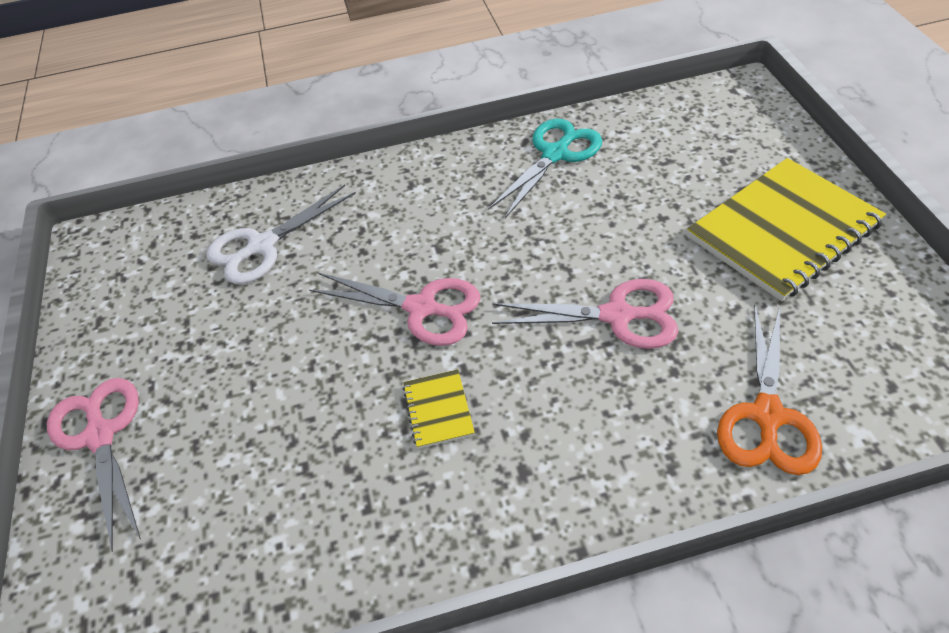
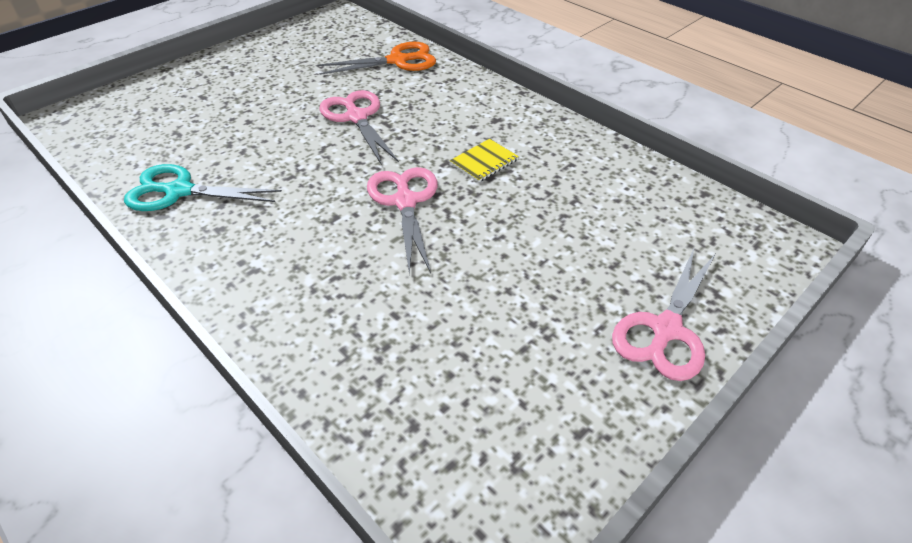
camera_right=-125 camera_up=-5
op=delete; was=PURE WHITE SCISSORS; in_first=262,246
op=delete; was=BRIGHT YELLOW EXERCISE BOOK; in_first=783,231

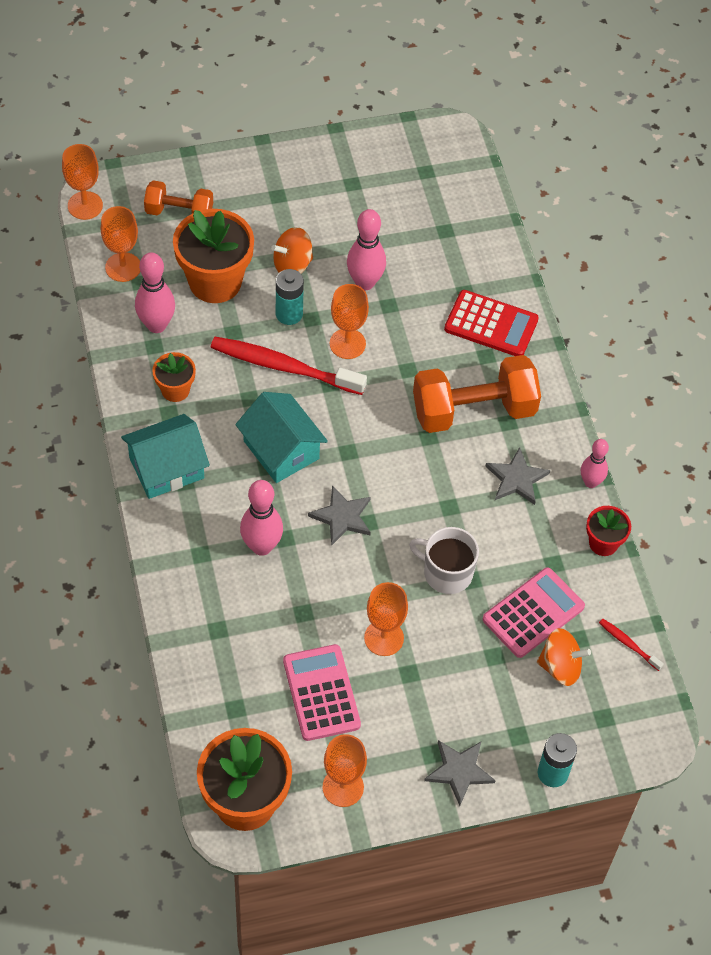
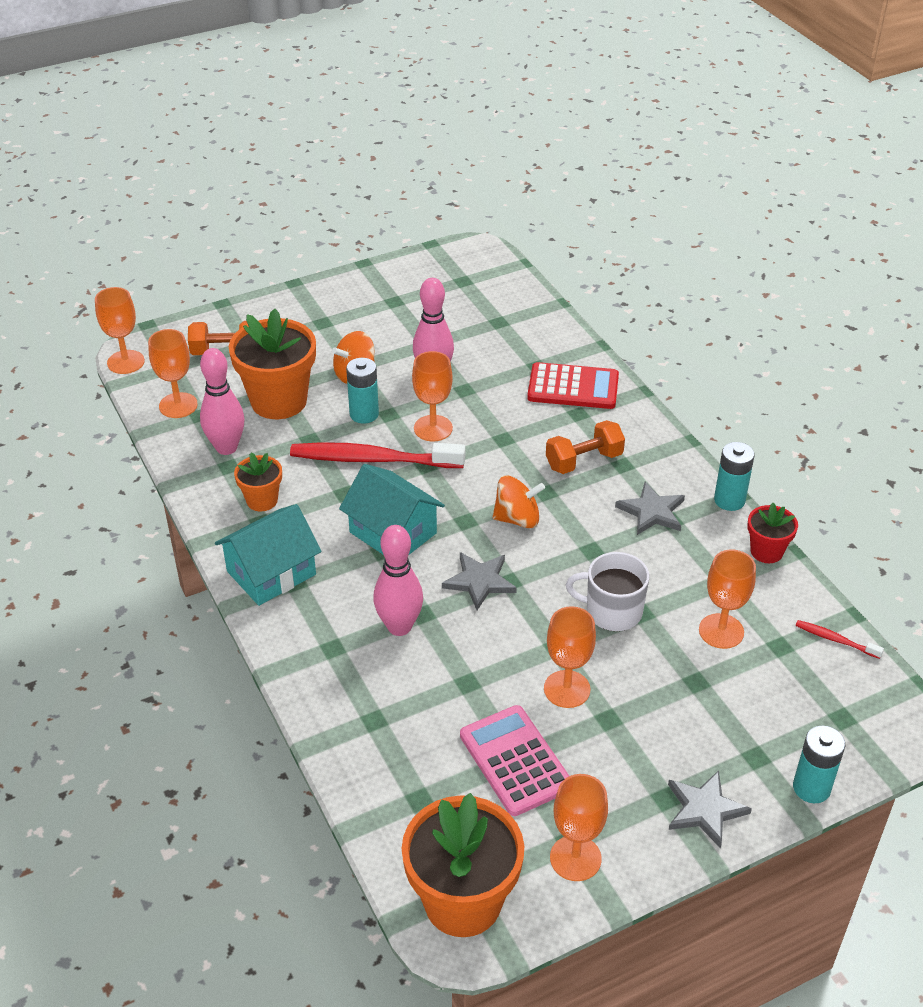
camera_right=-10 camera_up=-15
op=move; was=ORANGE-COLOURED WHIRLIGIG; in_first=560,666; in_second=517,519
op=replace; was=PINK CALCULATOR; now=ORANGE-COLOURED CHALICE; in_first=533,613; in_second=721,631
op=replace; was=PINK TENPIN; now=TURQUOISE AA BATTERY; in_first=590,482; in_second=729,500
op=resize; was=ORANGE-COLOURED HAND WEIGHT; in_first=474,410; in_second=584,461; ratio=0.58

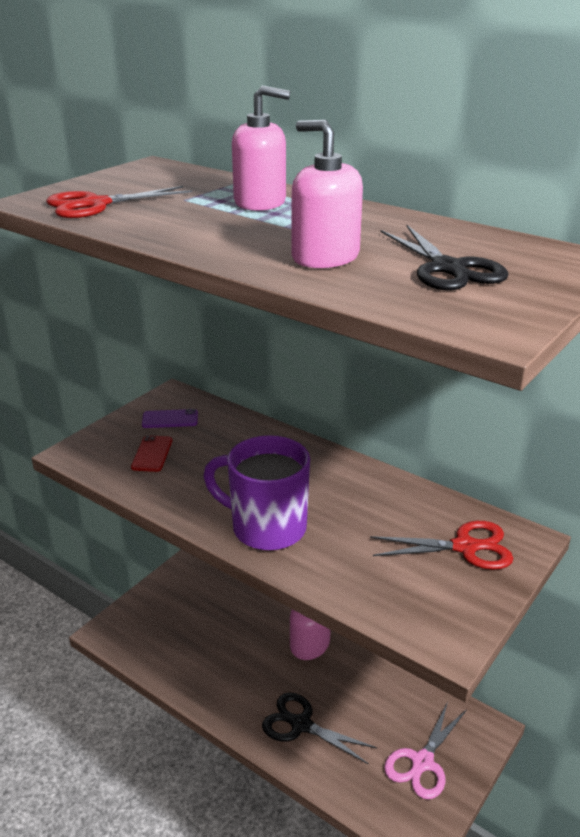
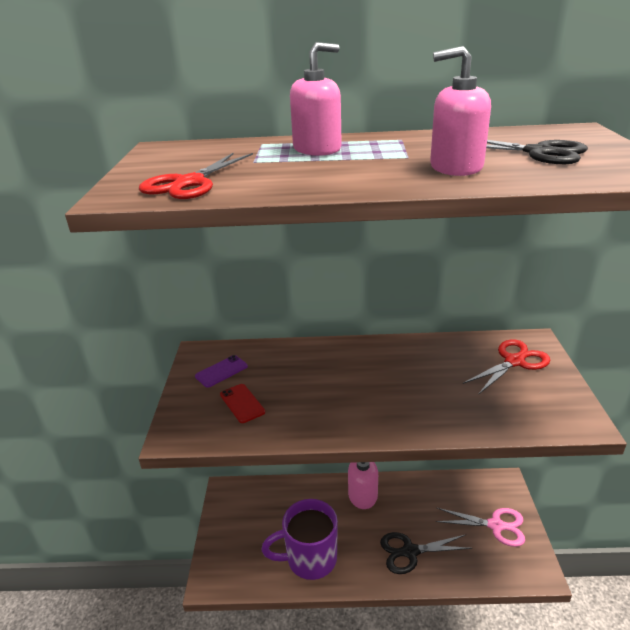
camera_right=-35 camera_up=0
op=move; was=PURPLE MUG; in_first=266,528; in_second=309,559
op=rotate; was=PINK SCISSORS; in_first=422,762; in_second=495,525; clockwise=-75

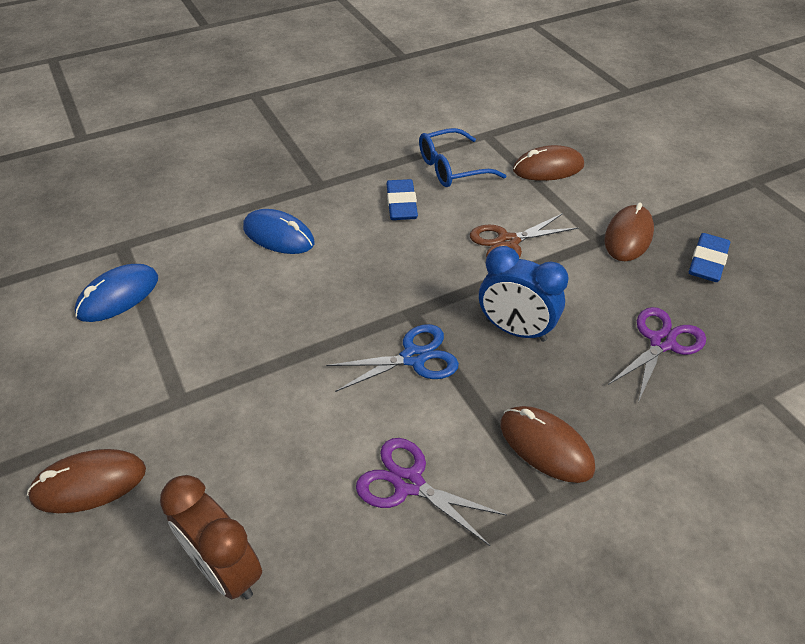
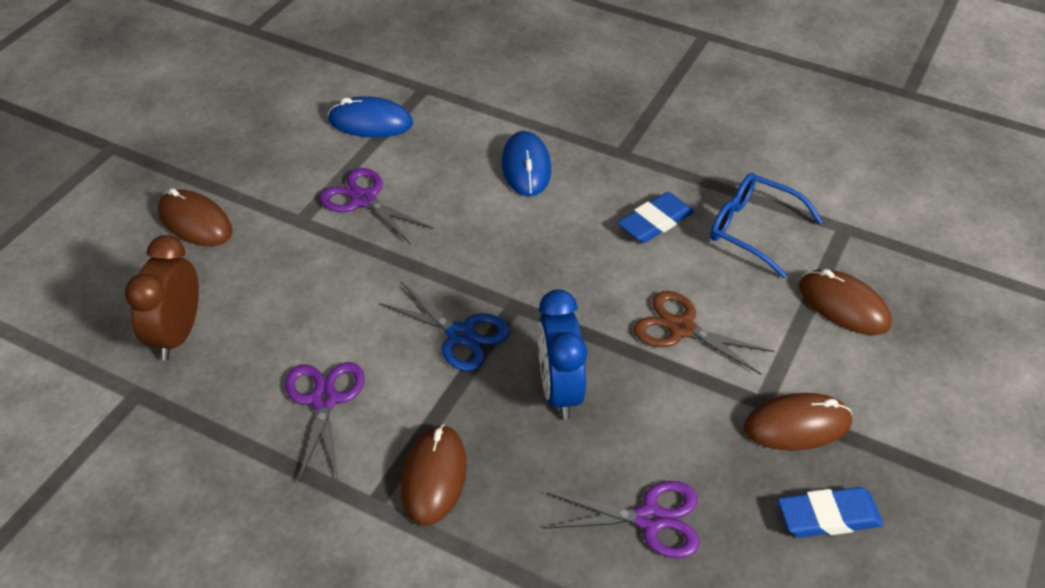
camera_right=55 camera_up=0
op=insert; now=PURPLE SCISSORS; in_second=363,200

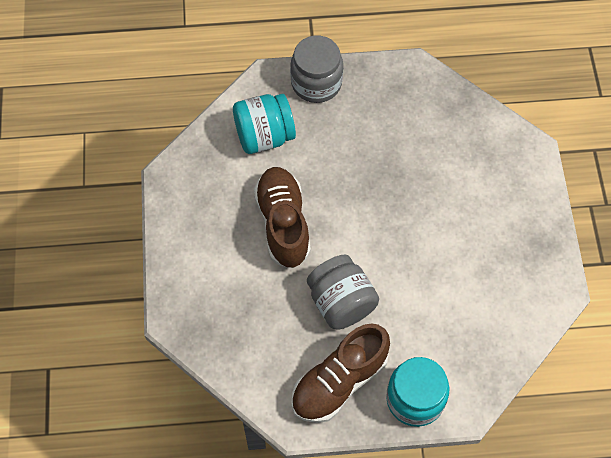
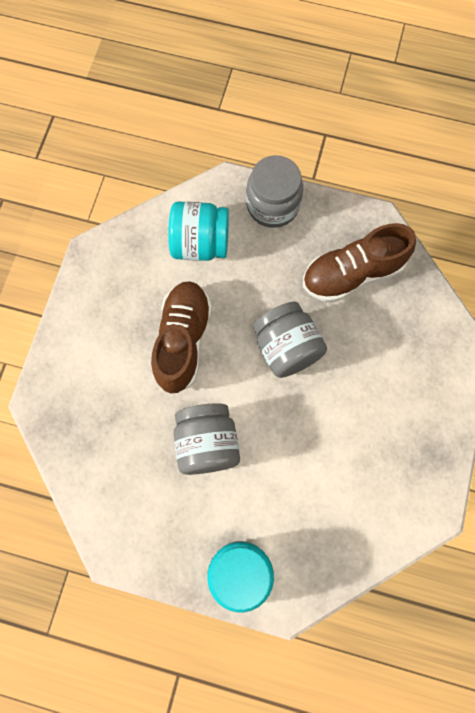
camera_right=20 camera_up=10
op=insert; now=GRAY JAM JAR; in_second=287,348
op=move; was=RUSSET SHOE; in_first=339,382; in_second=352,274

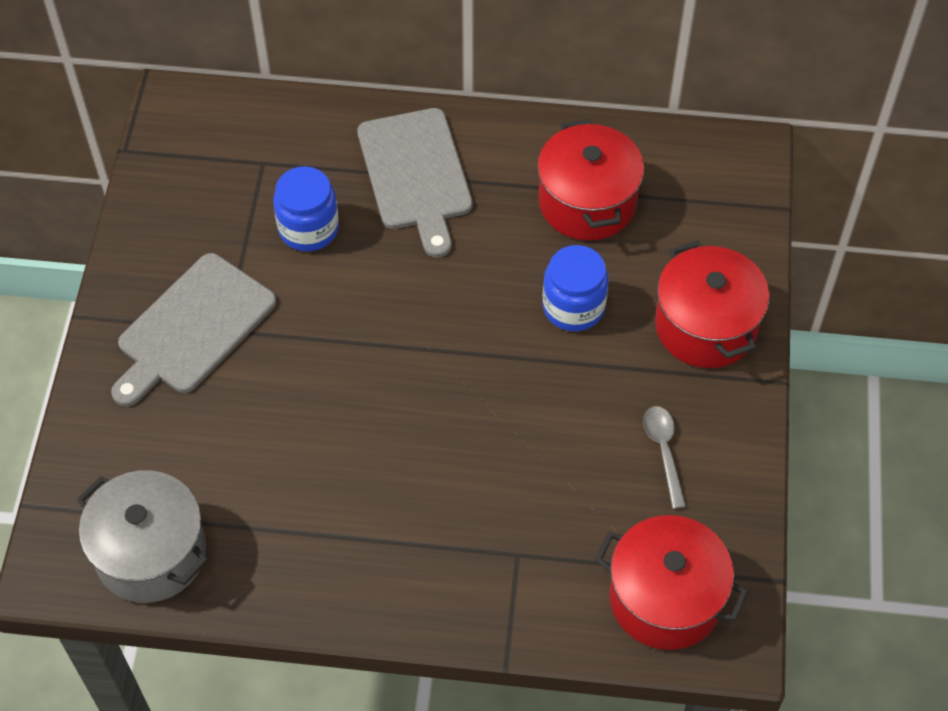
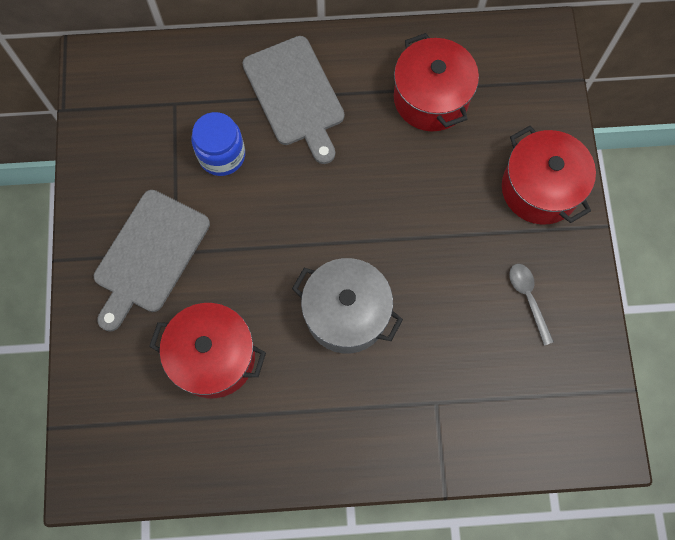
camera_right=-10 camera_up=15
op=delete; was=BLUE JAM JAR; in_first=573,307
op=move; was=GRAY POT; in_first=151,553; in_second=346,313
op=move; was=CRIMSON POT; in_first=665,598; in_second=213,357

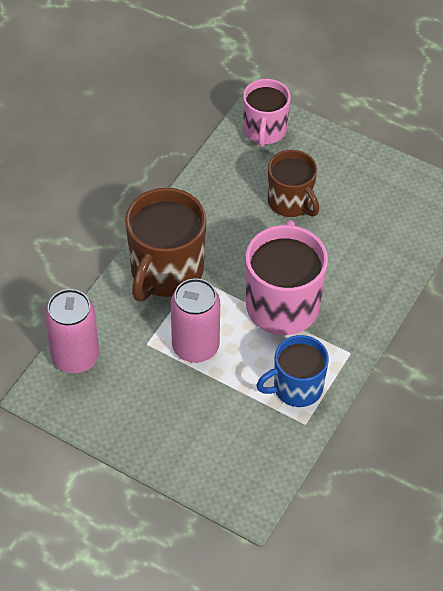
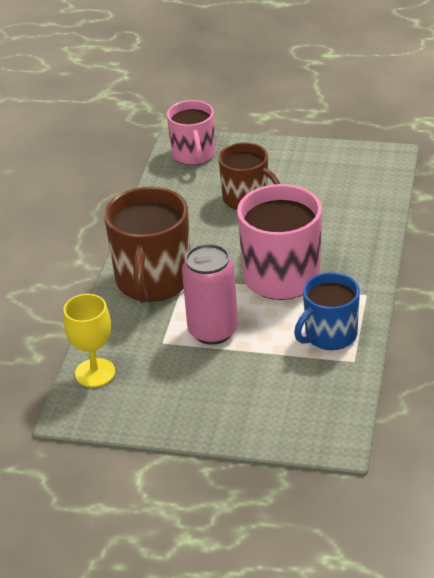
camera_right=-15 camera_up=-15
op=replace; was=PINK TIN; now=BRIGHT YELLOW CHALICE; in_first=75,357; in_second=95,373

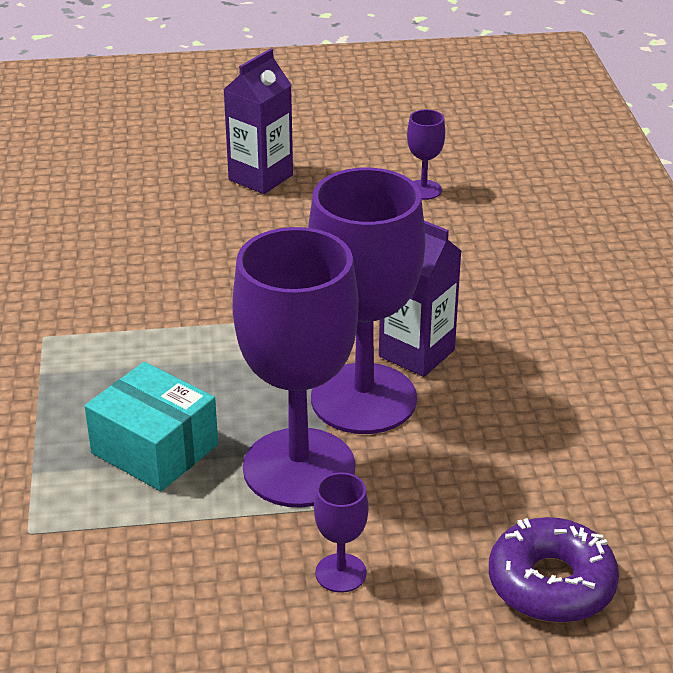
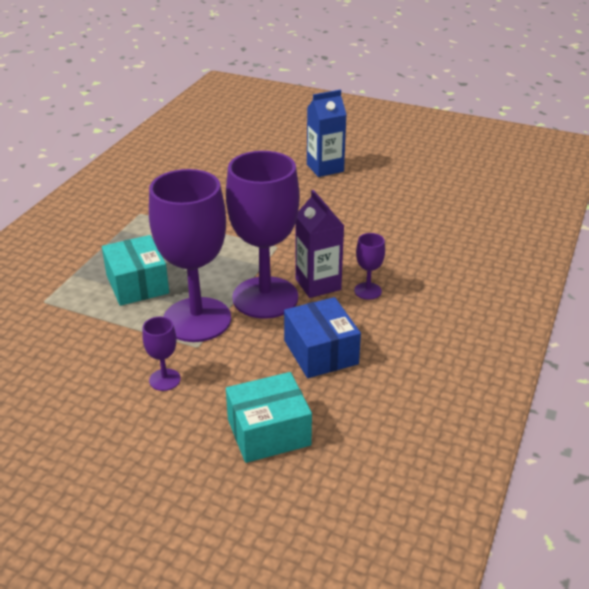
camera_right=30 camera_up=0
op=insert; now=BLUE BOX; in_second=320,352
op=move; was=PURPLE CHALICE; in_first=423,190; in_second=367,291
op=replace; was=PURPLE DOUGHNUT; now=TURQUOISE BOX; in_first=551,583; in_second=268,432
op=recolor; was=PURPLE MILK CARTON; now=BLUE MILK CARTON; in_first=260,177; in_second=325,168

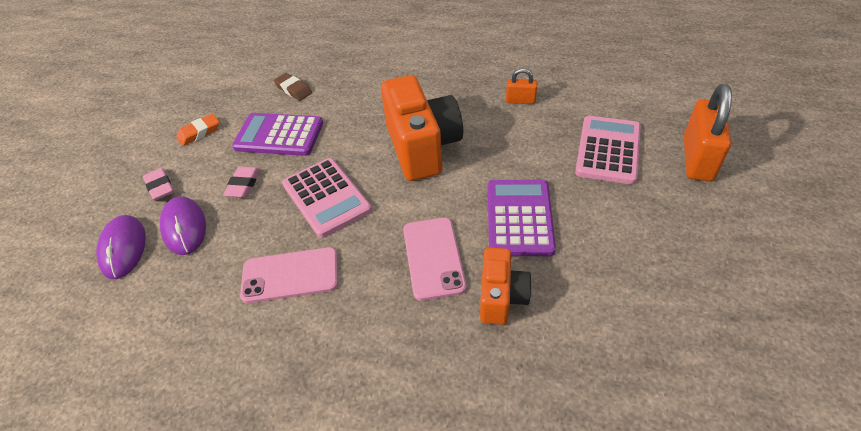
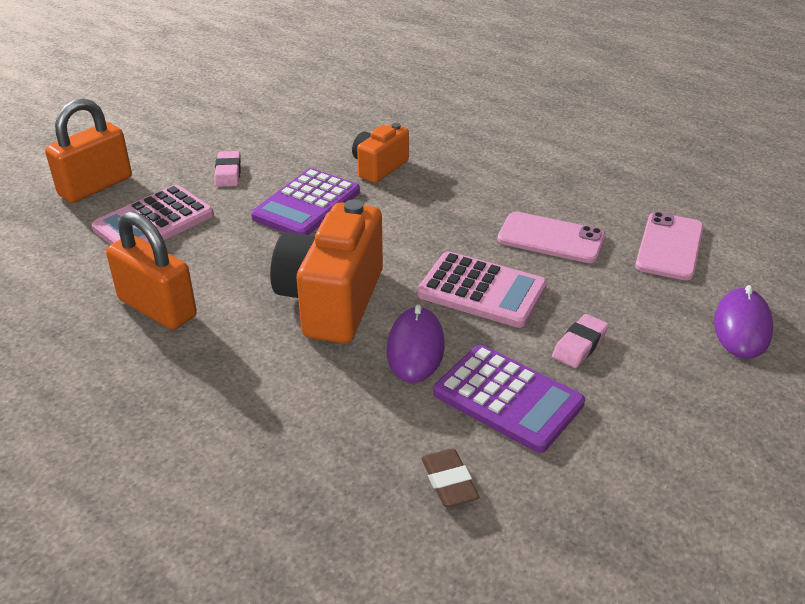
camera_right=-155 camera_up=-10
op=delete; was=ORANGE-COLOURED ERASER; in_first=199,133
op=move; was=PINK ERASER; in_first=160,187; in_second=228,173
op=move; was=PURPLE PC MOUSE; in_first=184,227; in_second=415,348
op=move; was=PINK SMARTPHONE; in_first=433,258; in_second=669,247
op=rotate; was=PINK CALCULATOR; in_first=326,197; in_second=481,291; clockwise=120
op=resize; was=ORANGE-COLOURED LOCK; in_first=520,100; in_second=157,308; ratio=1.98

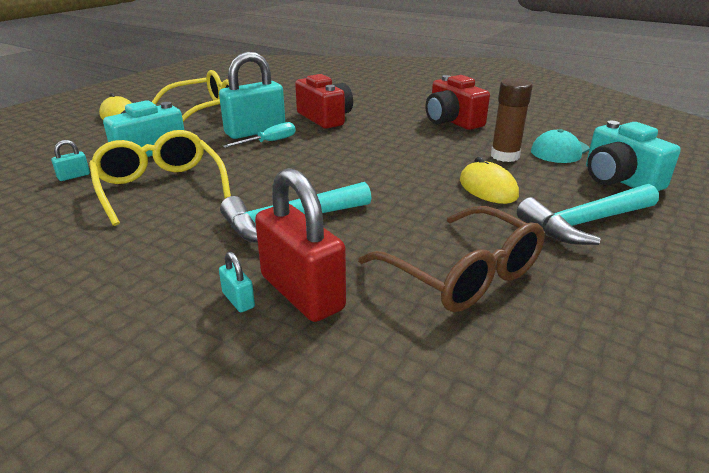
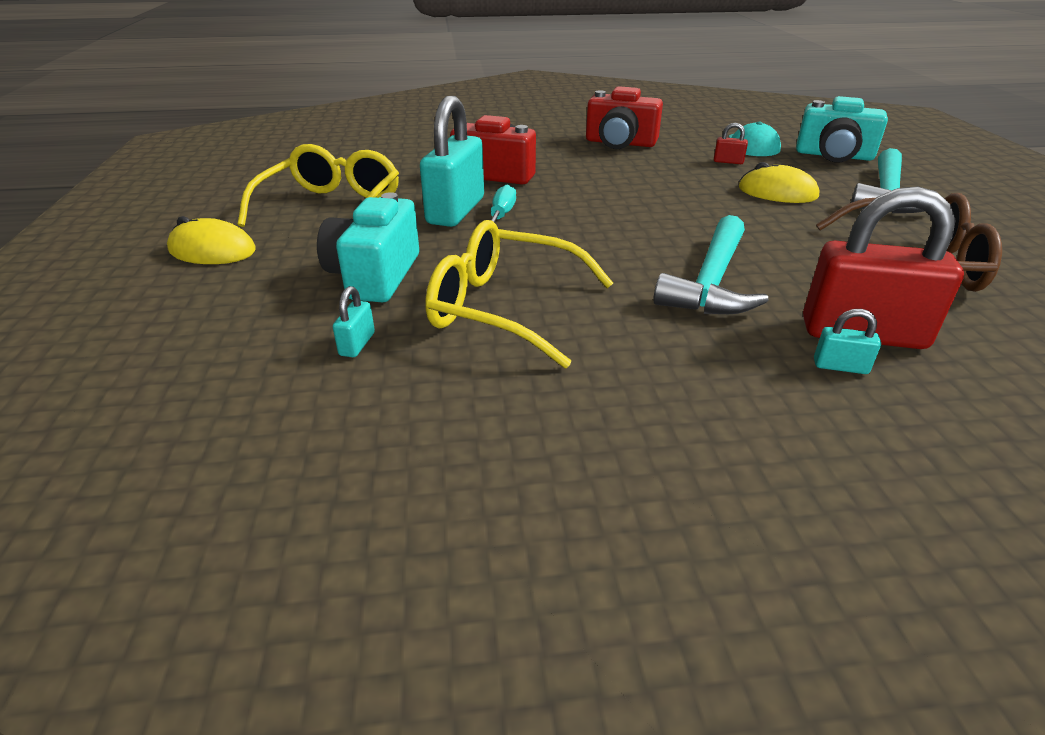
camera_right=-40 camera_up=5
op=replace; was=RUSSET GLUE; now=CRIMSON LOCK; in_first=505,156; in_second=728,162

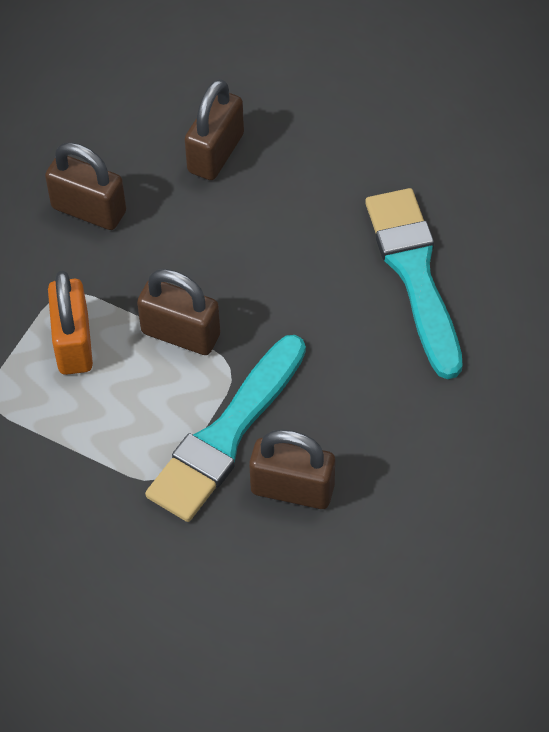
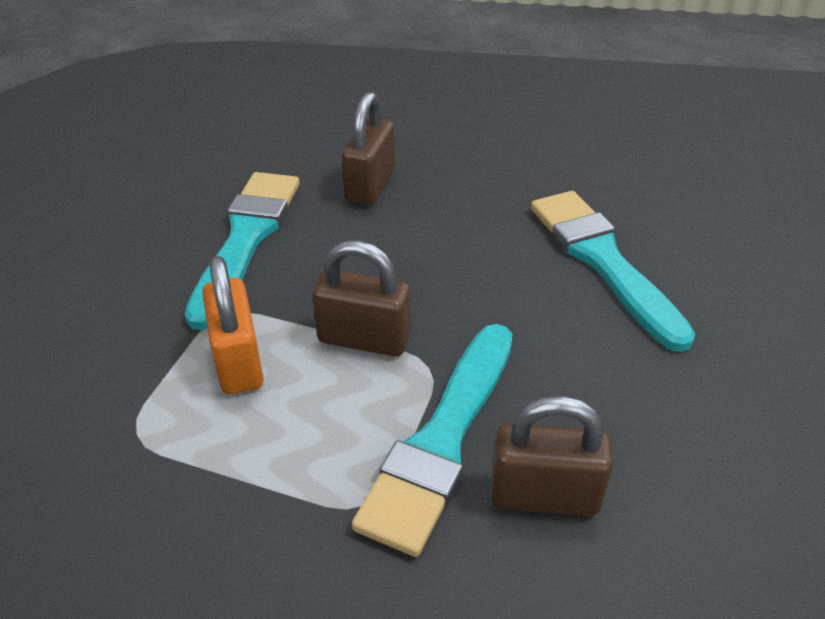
camera_right=-10 camera_up=-15
op=replace; was=RUSSET LOCK; now=TURQUOISE BRUSH; in_first=89,210; in_second=246,239

